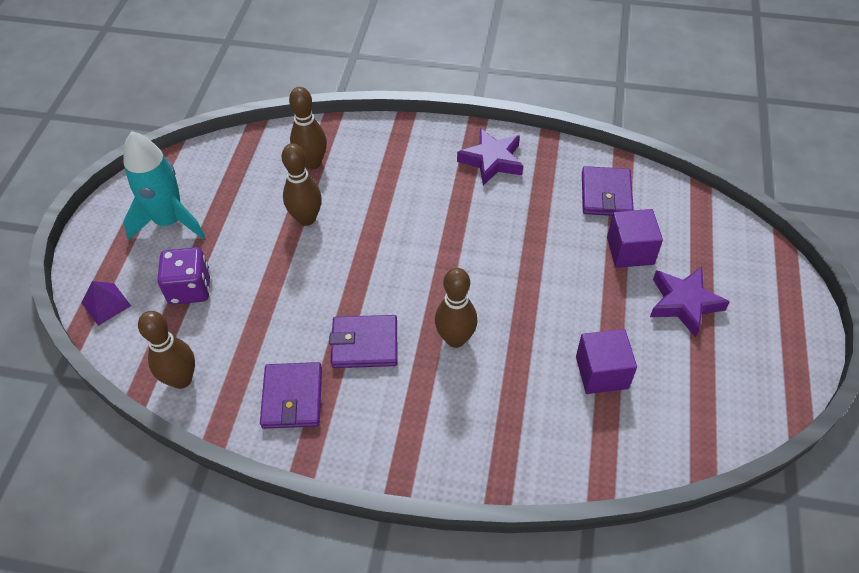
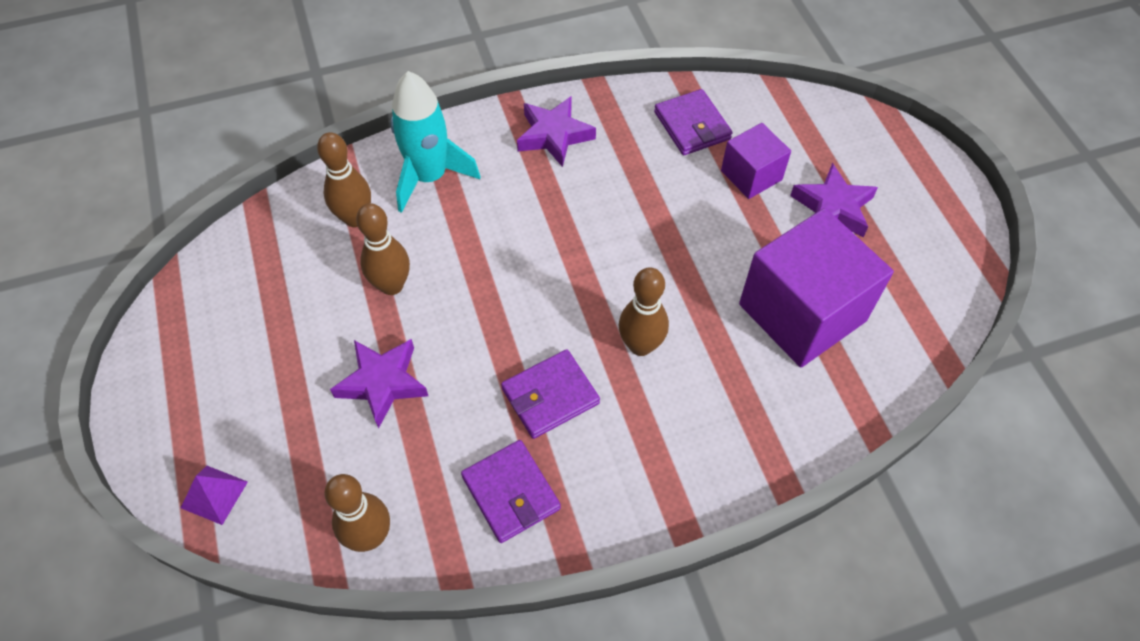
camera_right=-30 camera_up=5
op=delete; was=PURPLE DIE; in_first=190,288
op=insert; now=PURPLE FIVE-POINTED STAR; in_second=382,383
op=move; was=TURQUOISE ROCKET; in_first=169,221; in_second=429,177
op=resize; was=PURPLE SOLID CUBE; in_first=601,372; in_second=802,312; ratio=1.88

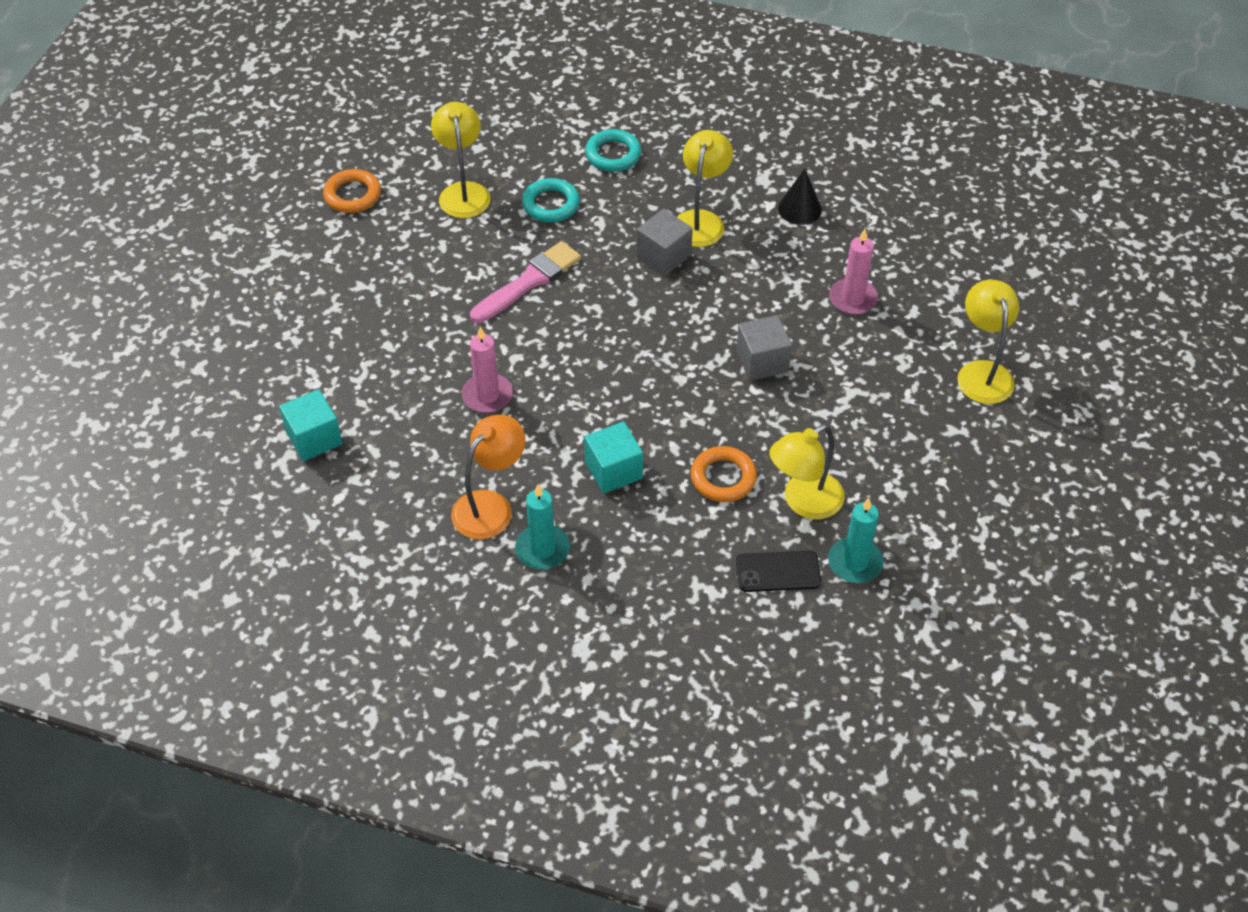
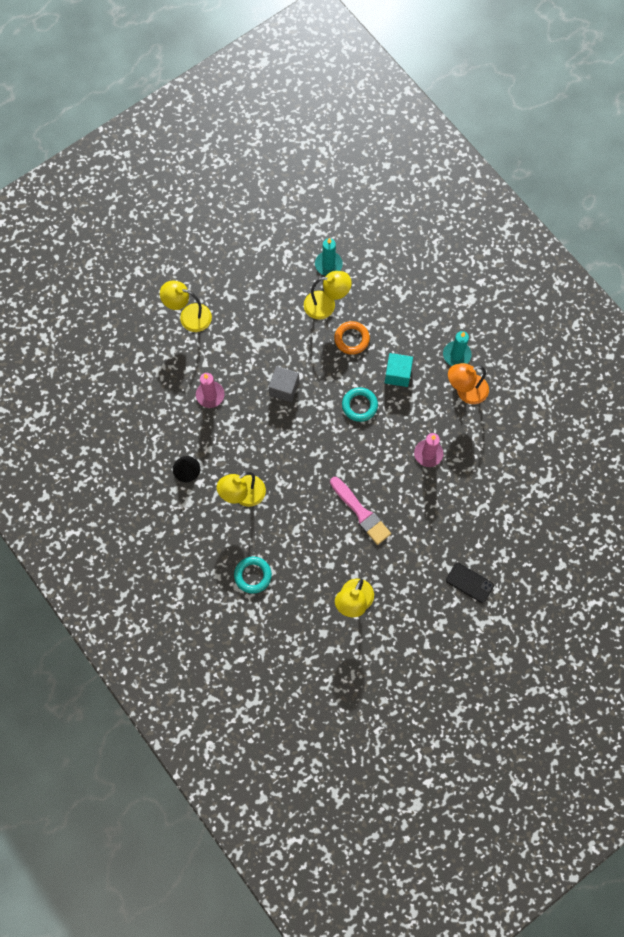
camera_right=-145 camera_up=20
op=delete; was=TURQUOISE SOLID CUBE; in_first=314,438
op=delete; was=ORANGE-COLOURED HOOP; in_first=352,195
op=delete; was=GRAY SOLID CUBE; in_first=663,256
op=move; was=TURQUOISE HOOP; in_first=551,204; in_second=359,405
op=move; was=EBONY SMARTPHONE; in_first=778,572; in_second=469,583
op=rotate; was=PINK BRUSH; in_first=529,282; in_second=361,513; clockwise=-120
op=rotate; was=BRIGHT YELLOW DESK LAMP; in_first=982,372; in_second=189,316; clockwise=75

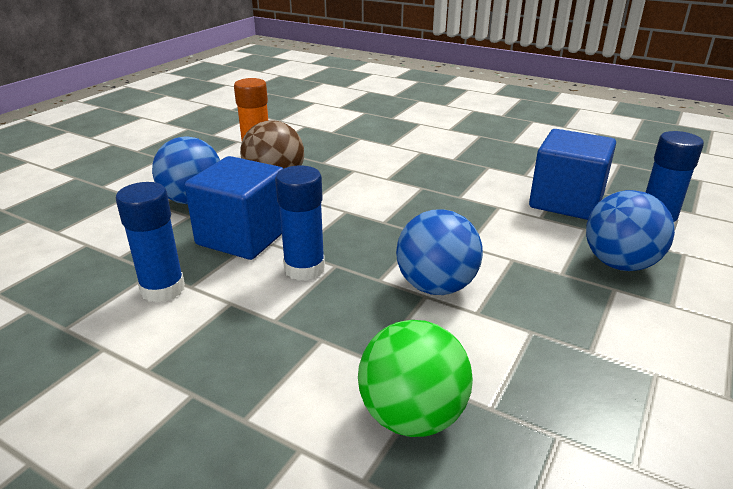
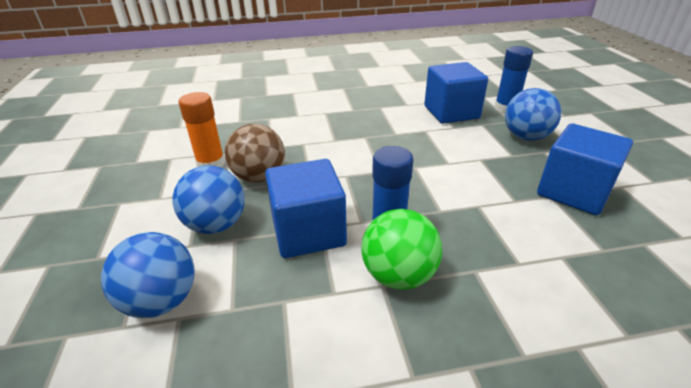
camera_right=-40 camera_up=5
op=delete; was=BLUE GLUE; in_first=163,289
op=insert; now=BLUE SOLID CUBE; in_second=573,192
op=move; was=EMERALD BALL; in_first=412,416; in_second=398,275
op=move; was=BLUE BALL; in_first=436,286; in_second=161,301

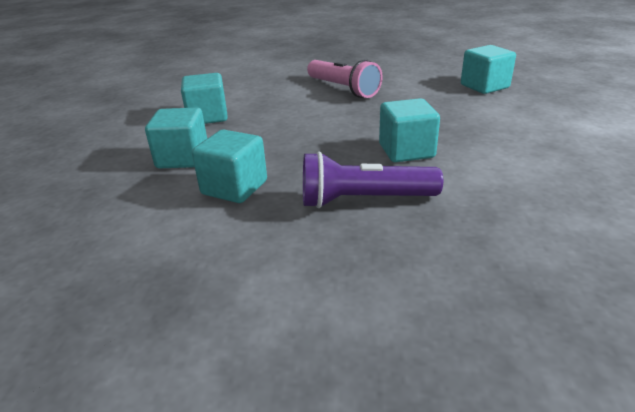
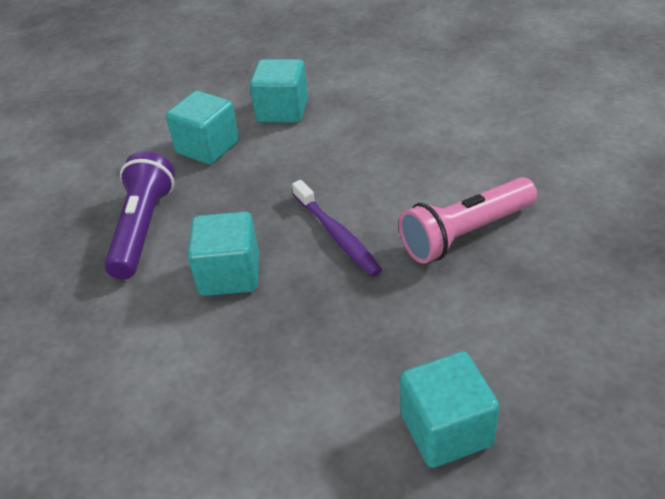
camera_right=100 camera_up=10
op=delete; was=TURQUOISE SOLID CUBE; in_first=208,117
op=insert; now=PURPLE TOOTH BRUSH; in_second=337,235

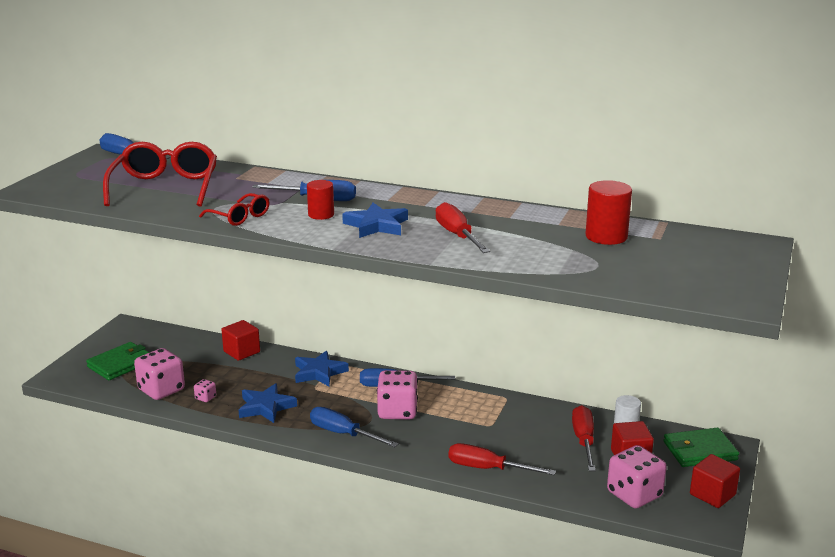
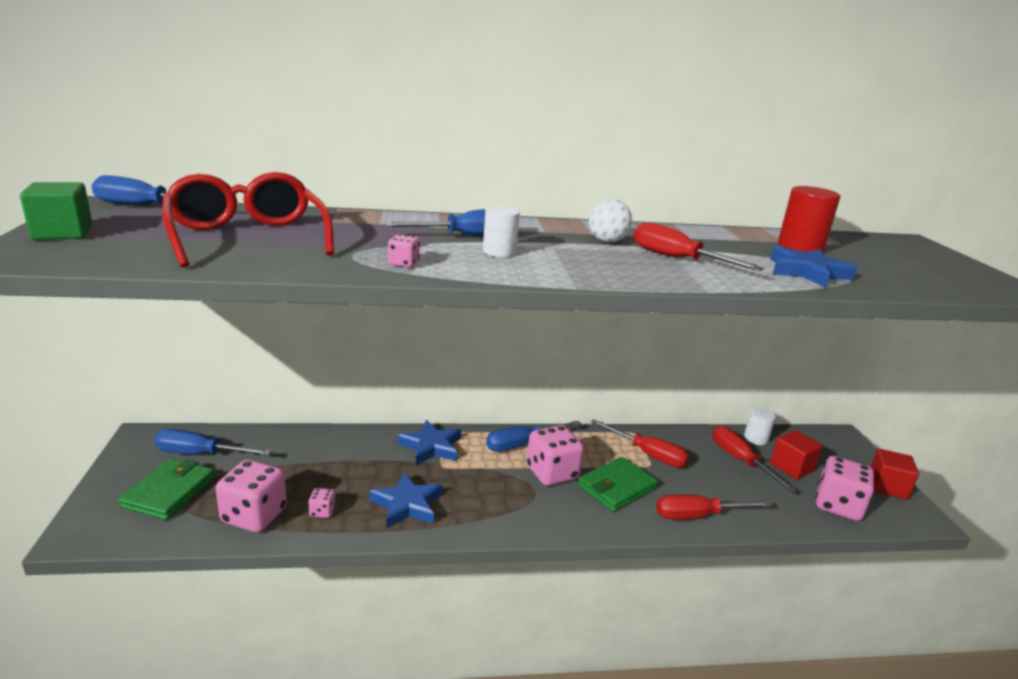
camera_right=-30 camera_up=0
op=delete; was=CRIMSON SOLID CUBE; in_first=241,352
op=insert; now=EMERALD SOLID CUBE; in_second=62,233
op=insert; now=PURE WHITE BALL; in_second=607,241
op=insert; now=CRIMSON SCREWDRIVER; in_second=648,454
op=move; was=BLUE SCREWDRIVER; in_first=343,434; in_second=200,454
op=move; was=BLUE FIVE-POINTED STAR; in_first=376,225; in_second=807,272
op=move; was=EMERALD WALLET; in_first=700,451; in_second=617,487
op=replace; was=CRIMSON EYEGLASSES; now=PINK DIE; in_first=240,217; in_second=403,263
op=recolor; was=CRIMSON CYLINDER SHAPE; now=PURE WHITE CYLINDER SHAPE; in_first=321,215; in_second=499,252

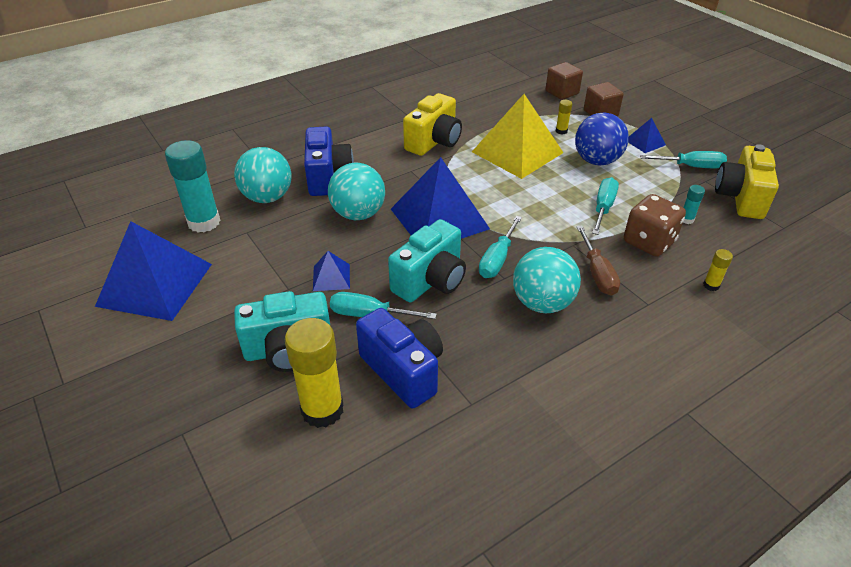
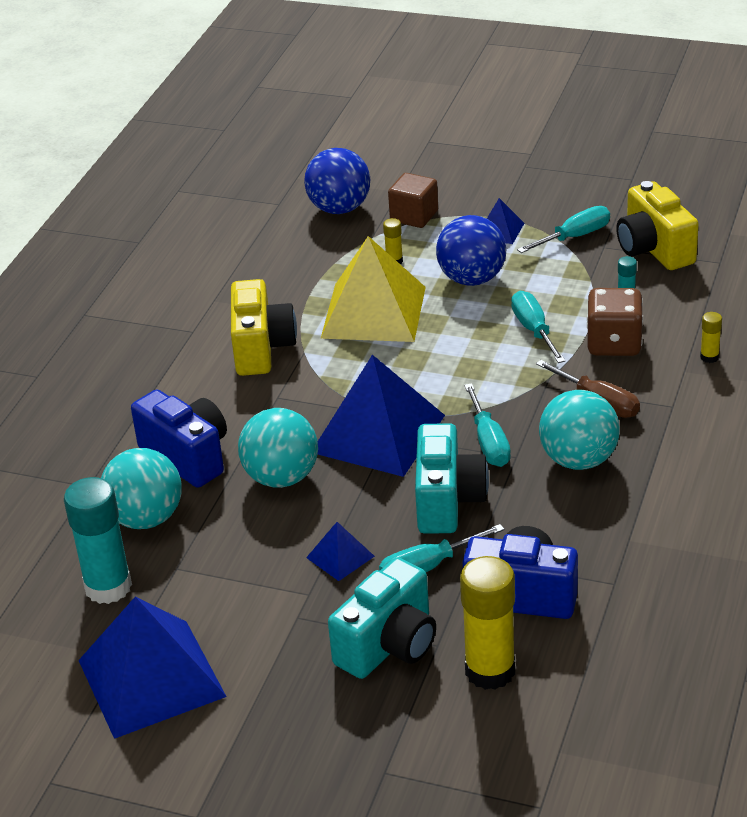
camera_right=-35 camera_up=-5
op=replace; was=RUSSET SOLID CUBE; now=BLUE BALL; in_first=562,92; in_second=339,208

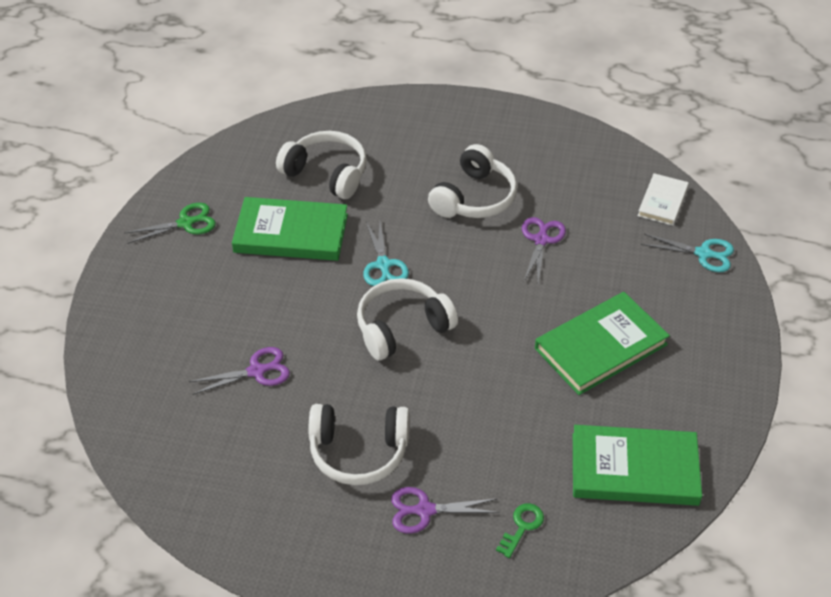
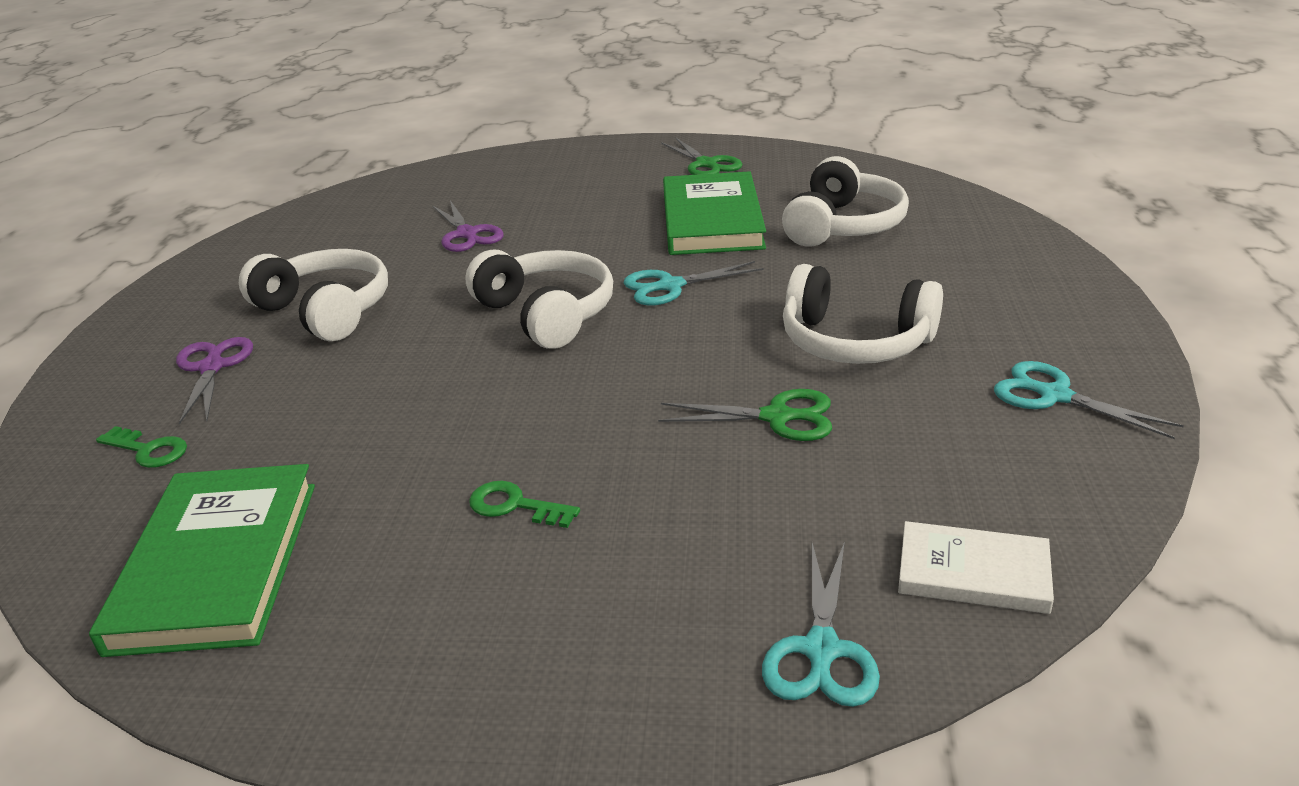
camera_right=85 camera_up=-15
op=insert; now=TURQUOISE SCISSORS; in_second=1054,396
op=replace; was=EMERALD HARDBACK; now=EMERALD KEY; in_first=601,346; in_second=515,506
op=recolor; was=PURPLE SCISSORS; now=EMERALD SCISSORS; in_first=541,240; in_second=777,417
op=rotate; was=PURE WHITE HEADPHONES; in_first=358,452; in_second=325,311; clockwise=135

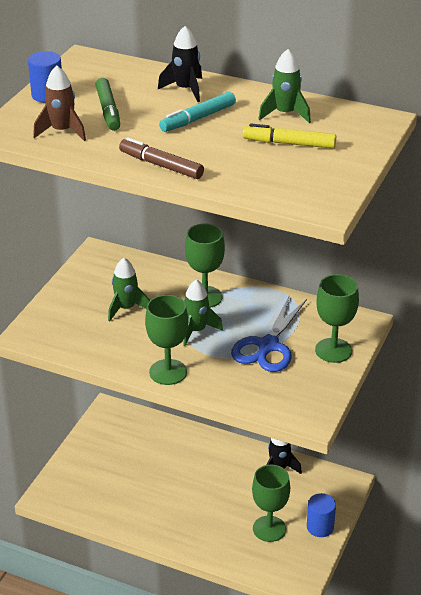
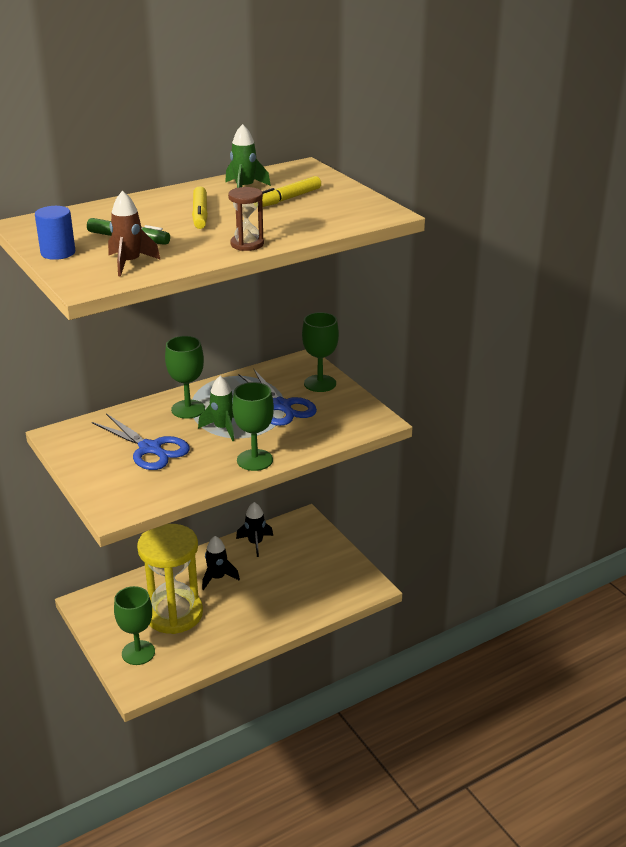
camera_right=-55 camera_up=-5
op=delete; was=BLUE CYLINDER SHAPE; in_first=320,527
op=insert; now=BRIGHT YELLOW SANDGLASS; in_second=174,614
op=move; was=EBONY ROCKET; in_first=185,89; in_second=217,578
op=move; was=EMERALD CHALICE; in_first=269,529; in_second=138,653
op=replace; was=EMERALD ROCKET; now=BLUE SCISSORS; in_first=126,308; in_second=150,449
op=replace; was=RUSSET MARKER; now=RUSSET SANDGLASS; in_first=161,165; in_second=247,244
op=recolor; was=TURQUOISE MARKER; now=BRIGHT YELLOW MARKER; in_first=198,118; in_second=200,214

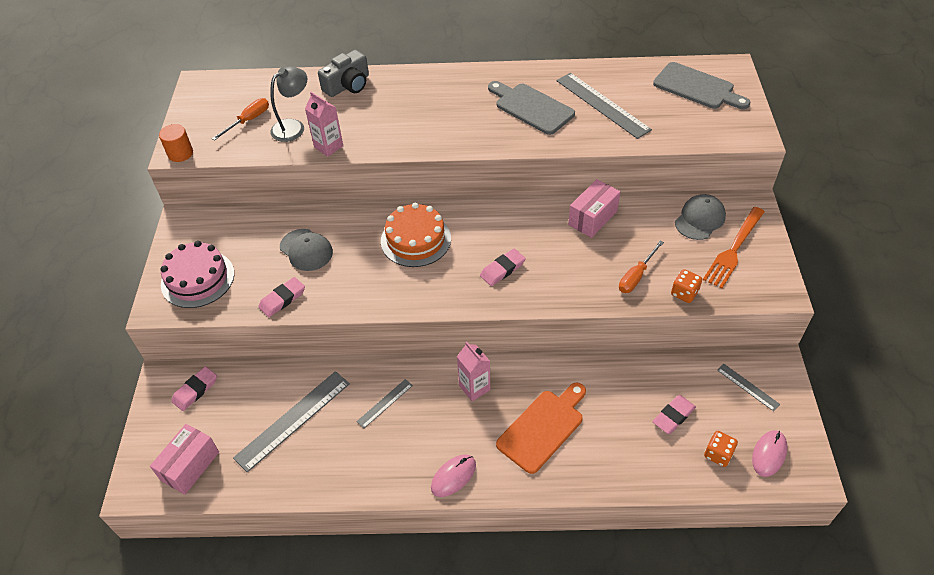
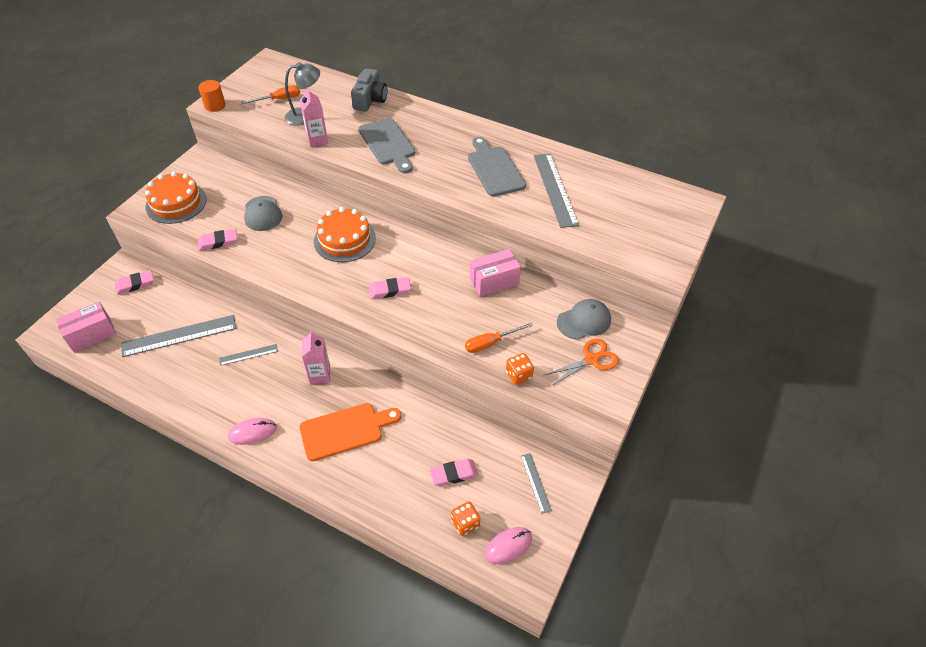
camera_right=25 camera_up=0
op=move; was=GRAY CHOPPING BOARD; in_first=697,87; in_second=388,144
op=replace; was=ORANGE-COLOURED TABLE FORK; now=ORANGE-COLOURED SCISSORS; in_first=733,250; in_second=591,359
op=recolor; was=PINK LAYER CAKE; now=ORANGE-COLOURED LAYER CAKE; in_first=197,279; in_second=176,203
op=rotate; was=GRAY COMPACT CAMERA; in_first=348,85; in_second=370,100; clockwise=-60

